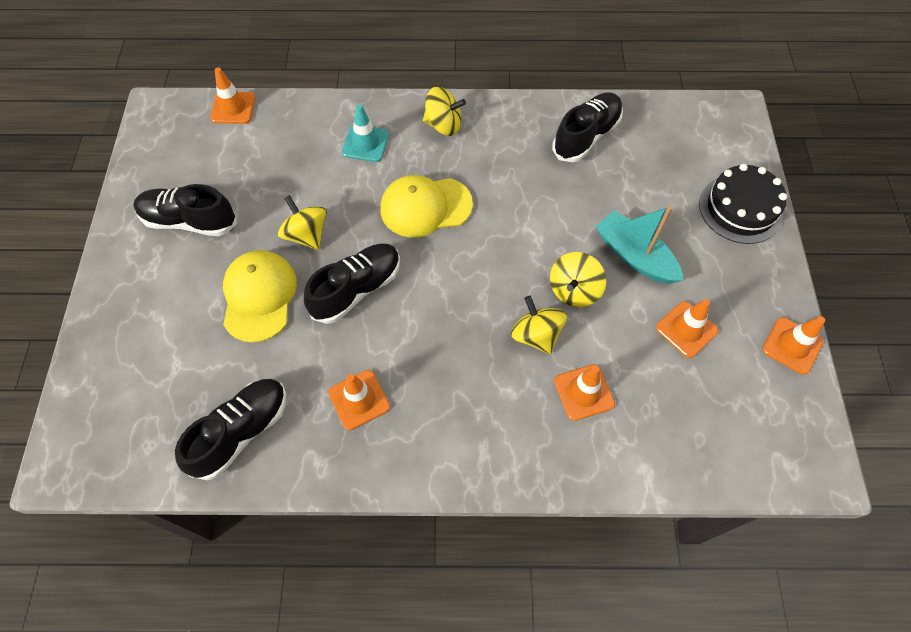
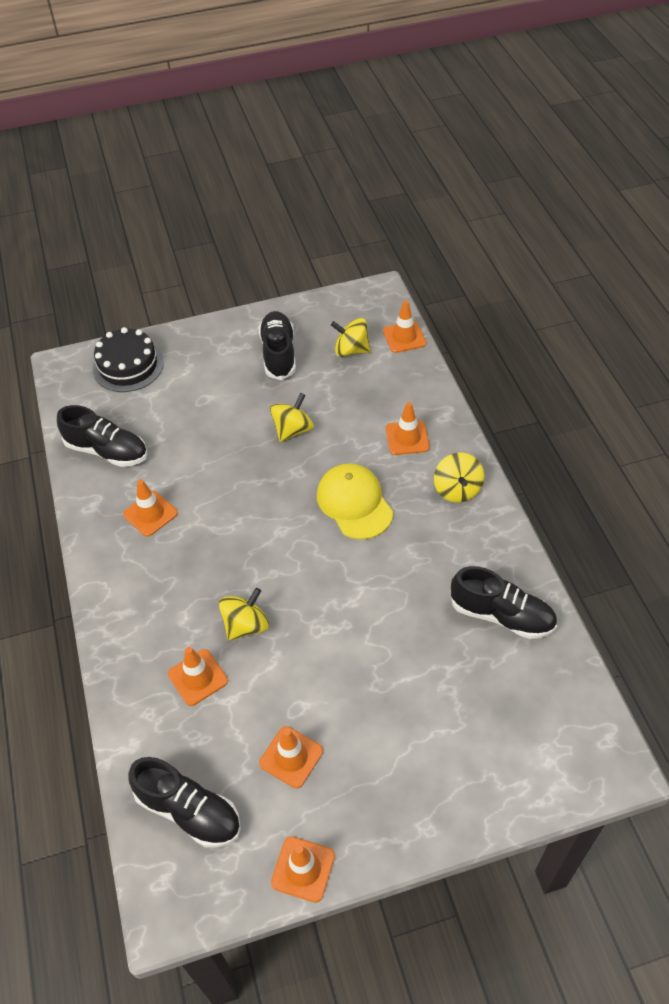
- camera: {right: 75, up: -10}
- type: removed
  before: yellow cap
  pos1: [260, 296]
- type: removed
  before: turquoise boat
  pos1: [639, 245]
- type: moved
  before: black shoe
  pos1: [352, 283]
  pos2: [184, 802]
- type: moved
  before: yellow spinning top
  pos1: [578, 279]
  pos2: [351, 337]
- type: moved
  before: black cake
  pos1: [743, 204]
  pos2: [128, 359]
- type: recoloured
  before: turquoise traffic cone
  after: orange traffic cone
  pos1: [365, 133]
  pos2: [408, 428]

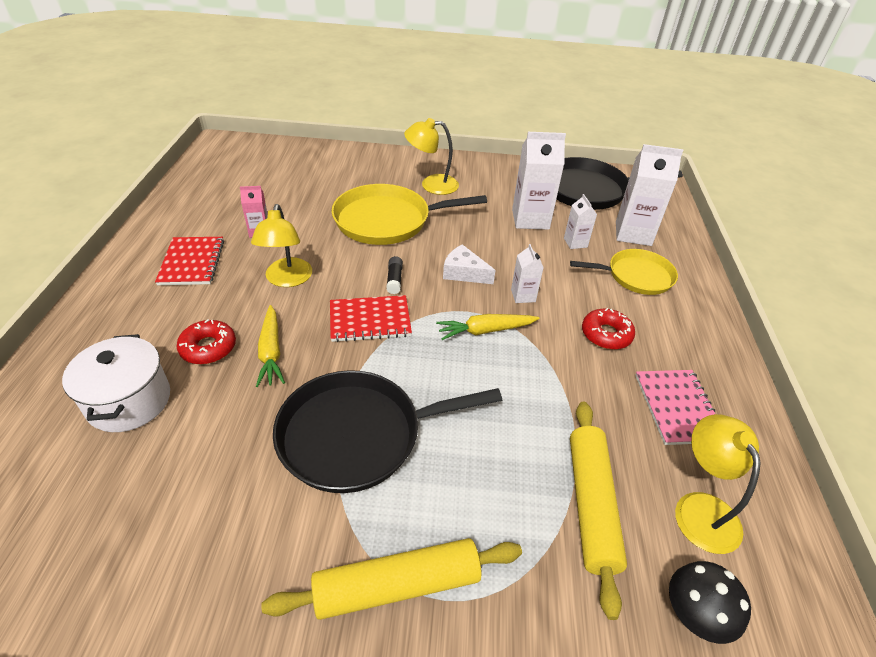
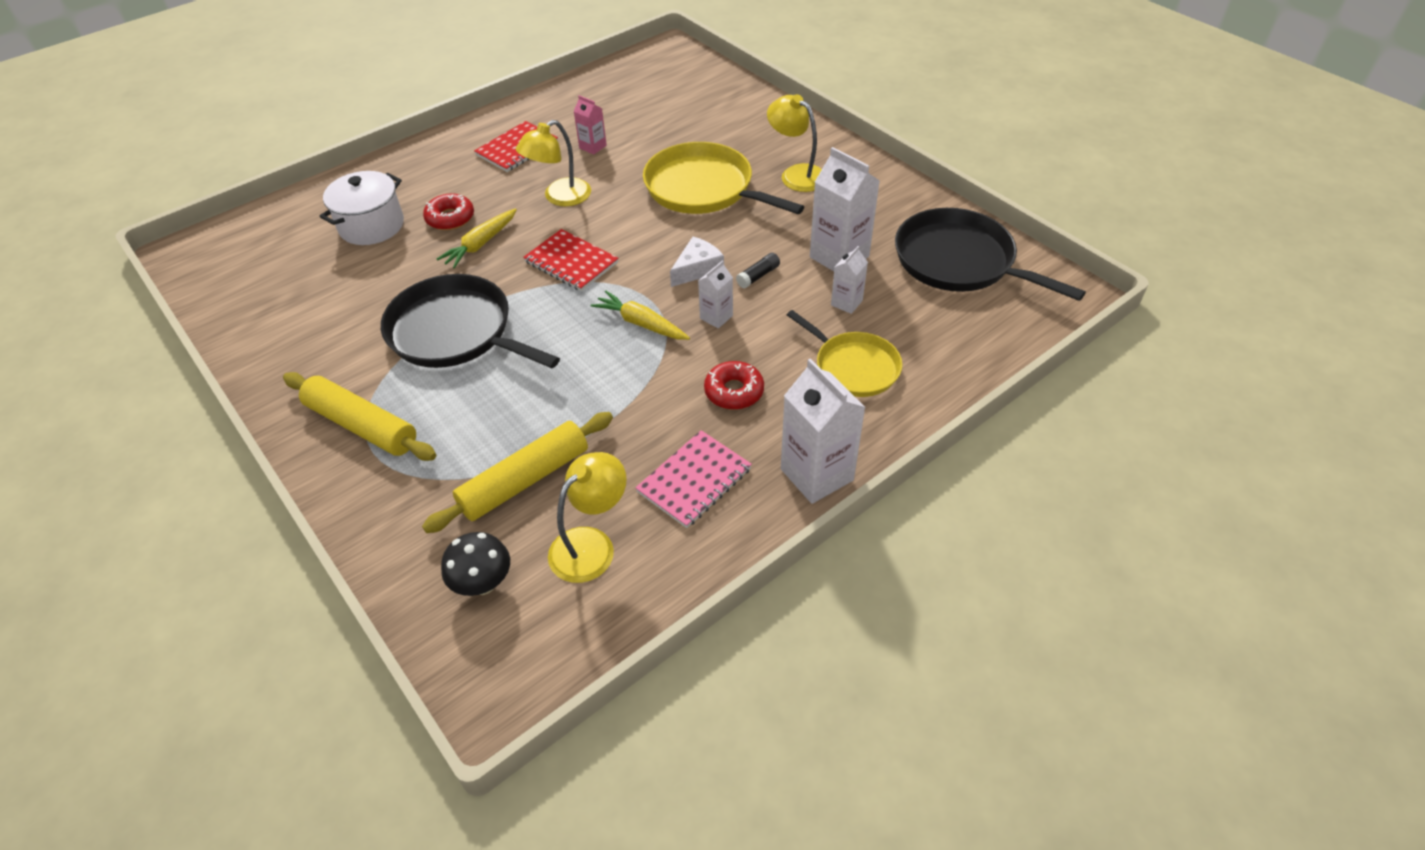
- camera: {right: 50, up: 5}
- type: moved
  before: black glue stick
  pos1: [394, 275]
  pos2: [758, 270]
- type: moved
  before: white carton
  pos1: [649, 195]
  pos2: [823, 431]
- type: turned
  before: white cheese
  pos1: [469, 264]
  pos2: [697, 262]
  turn: 60

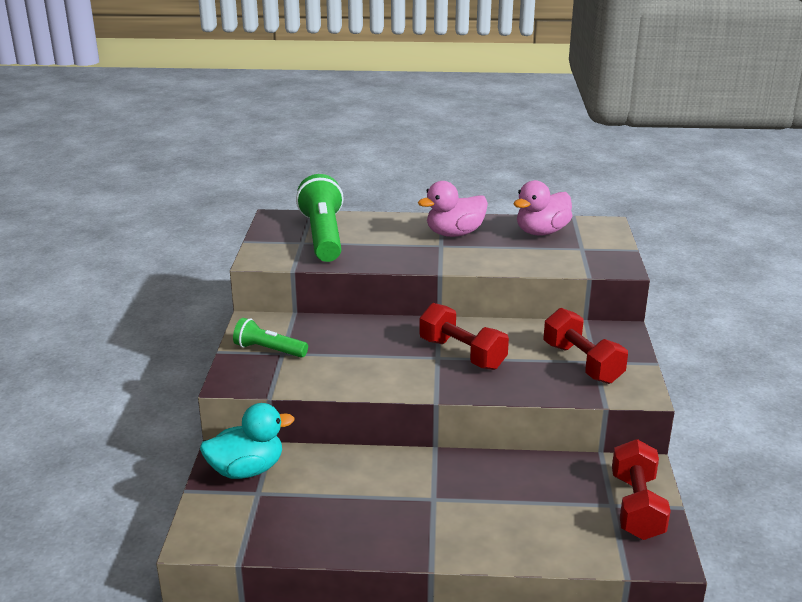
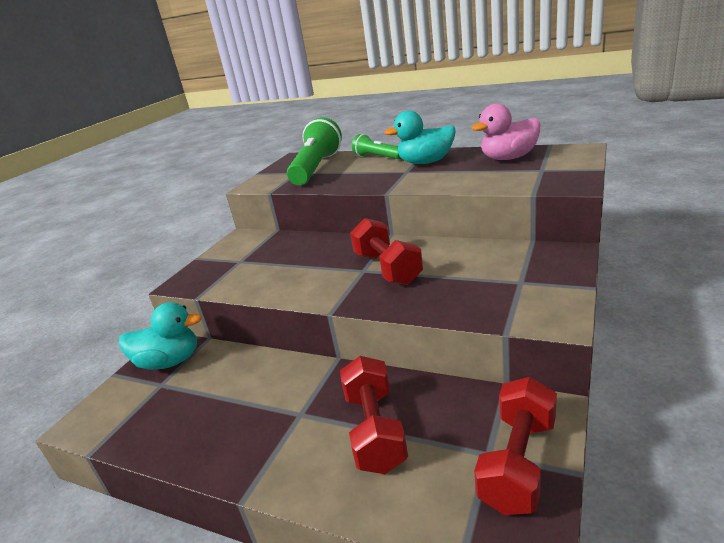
- camera: {right: 25, up: 0}
- type: moved
  before: green flashlight
  pos1: [270, 338]
  pos2: [377, 146]
- type: moved
  before: red dumbbell
  pos1: [586, 346]
  pos2: [374, 415]
- type: recoloured
  before: pink duck
  after: turquoise duck
  pos1: [453, 209]
  pos2: [420, 137]

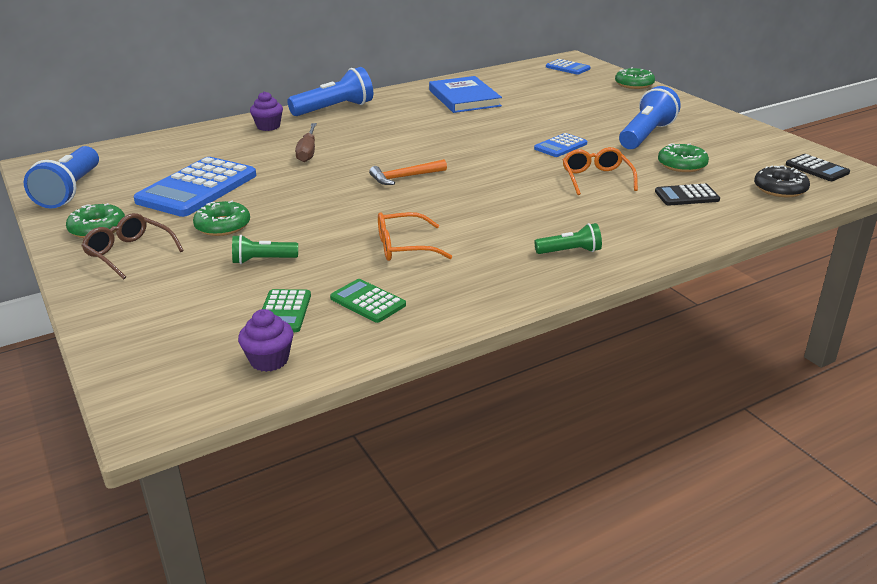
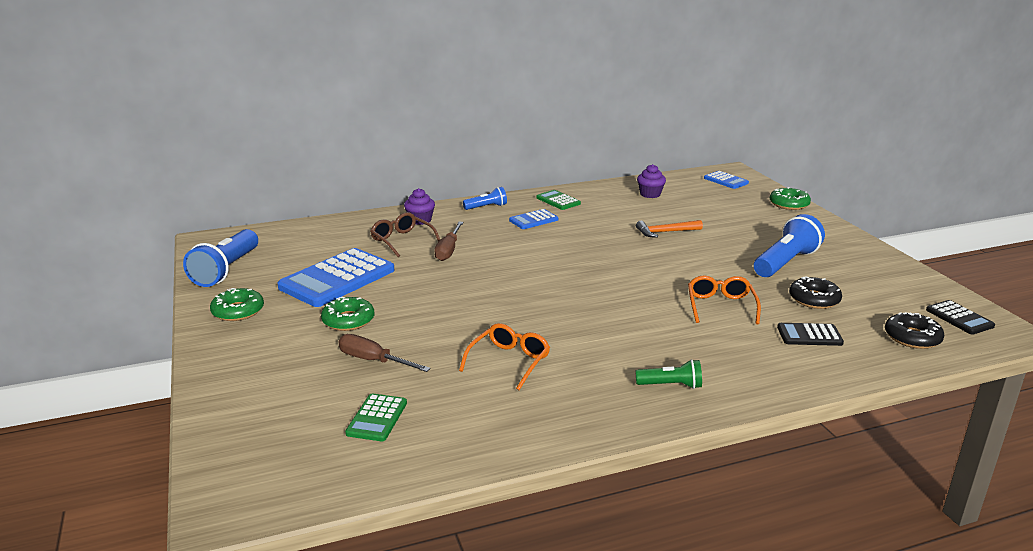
- camera: {right: 10, up: -5}
- type: removed
  before: blue book
  pos1: [465, 94]
- type: moved
  before: brown glasses
  pos1: [132, 246]
  pos2: [405, 234]
- type: moved
  before: purple cupcake
  pos1: [266, 340]
  pos2: [651, 181]
- type: moved
  before: green calculator
  pos1: [368, 301]
  pos2: [558, 200]
- type: moved
  before: orange hammer
  pos1: [408, 172]
  pos2: [669, 229]
- type: moved
  before: blue calculator
  pos1: [560, 145]
  pos2: [533, 219]
- type: replaced
  before: green flashlight
  after: brown screwdriver
  pos1: [265, 249]
  pos2: [384, 353]
- type: recoloured
  before: green donut
  after: black donut
  pos1: [683, 157]
  pos2: [815, 292]
- type: turned
  before: orange glasses
  pos1: [415, 236]
  pos2: [504, 356]
  turn: 120
- type: resized
  before: blue flashlight
  pos1: [330, 91]
  pos2: [485, 198]
  scale: 0.54

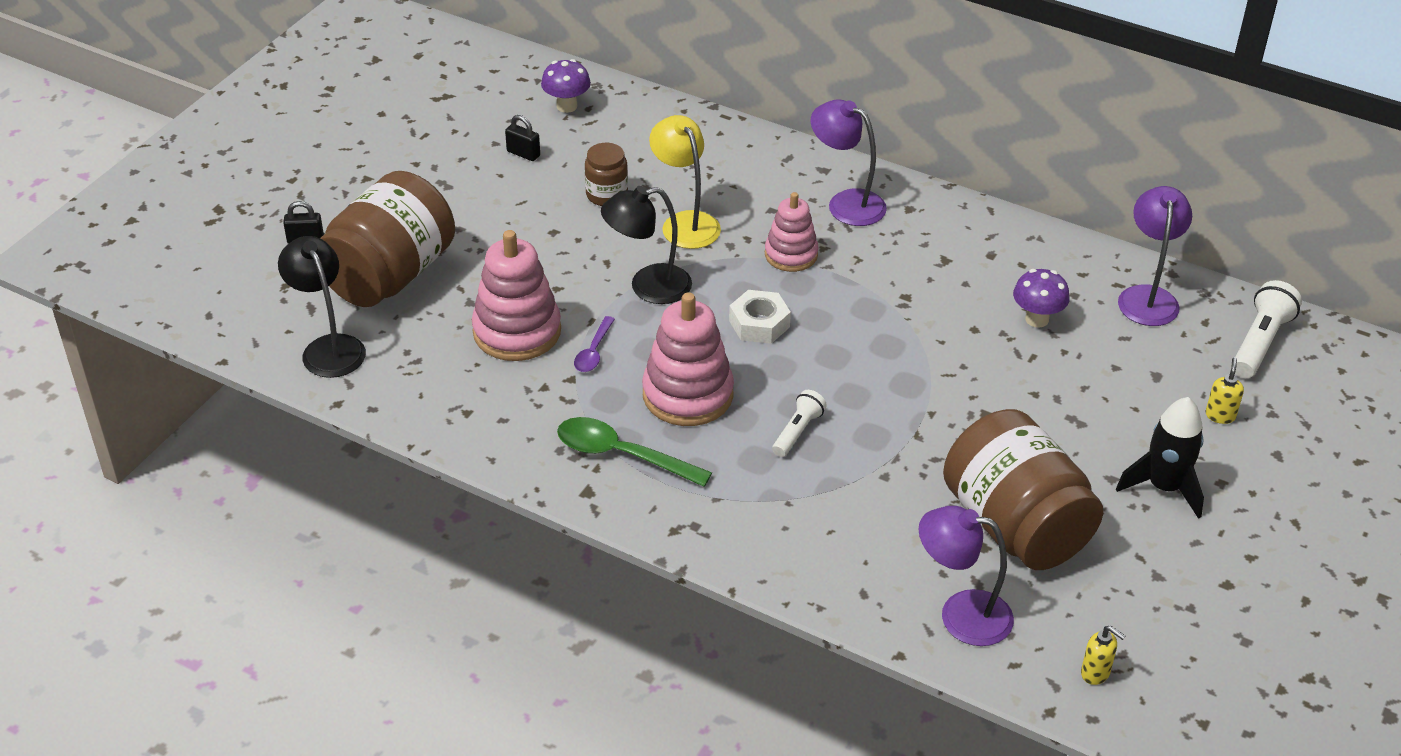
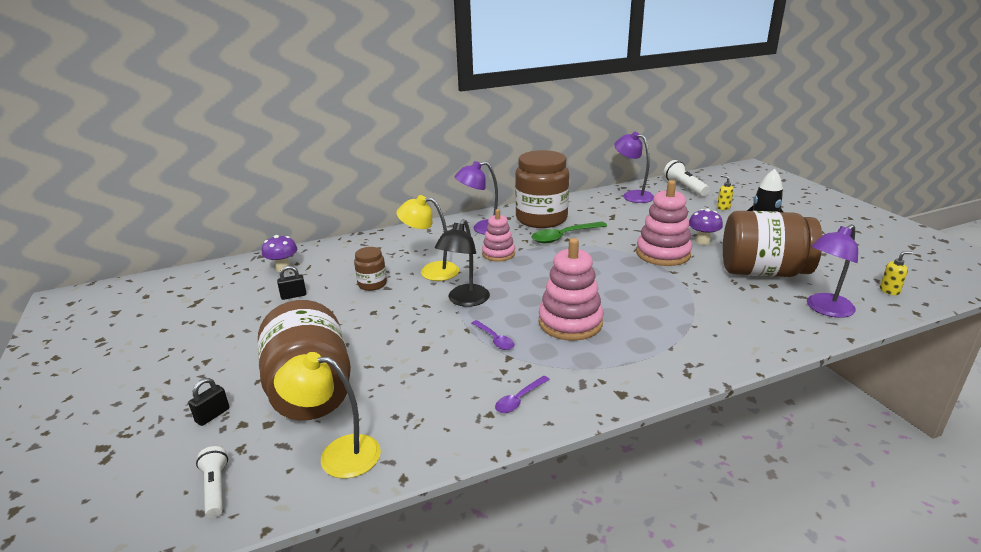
- camera: {right: -50, up: -15}
- type: removed
  before: white nut
  pos1: [760, 317]
- type: added
  after: purple spoon
  pos2: [522, 394]
- type: added
  after: brown jar
  pos2: [542, 189]
- type: moved
  before: pink stacking toy
  pos1: [516, 295]
  pos2: [664, 223]
- type: moved
  before: green spoon
  pos1: [634, 452]
  pos2: [569, 233]
- type: moved
  before: white flashlight
  pos1: [799, 423]
  pos2: [212, 482]
- type: moved
  before: purple mushroom
  pos1: [1041, 298]
  pos2: [706, 227]
- type: recoloured
  before: black lamp
  after: yellow lamp
  pos1: [322, 307]
  pos2: [327, 415]

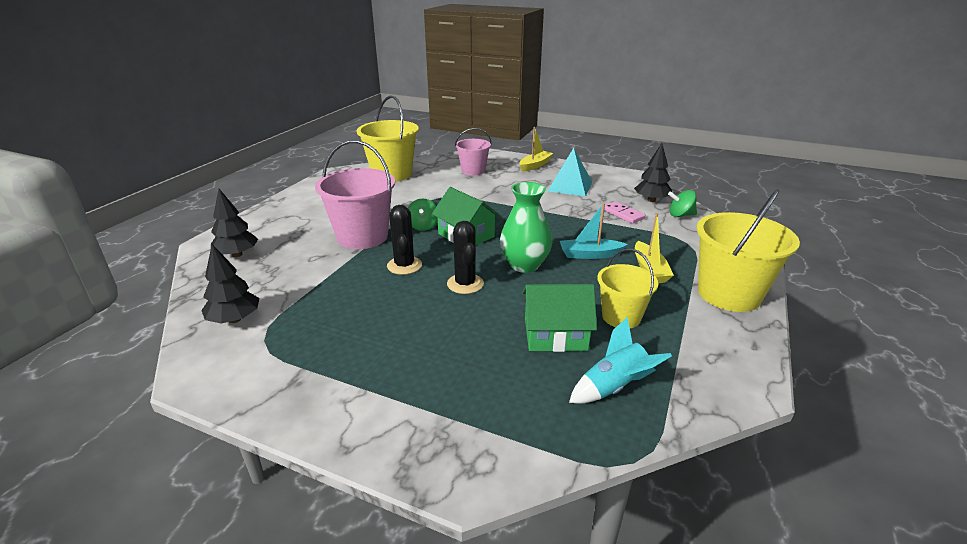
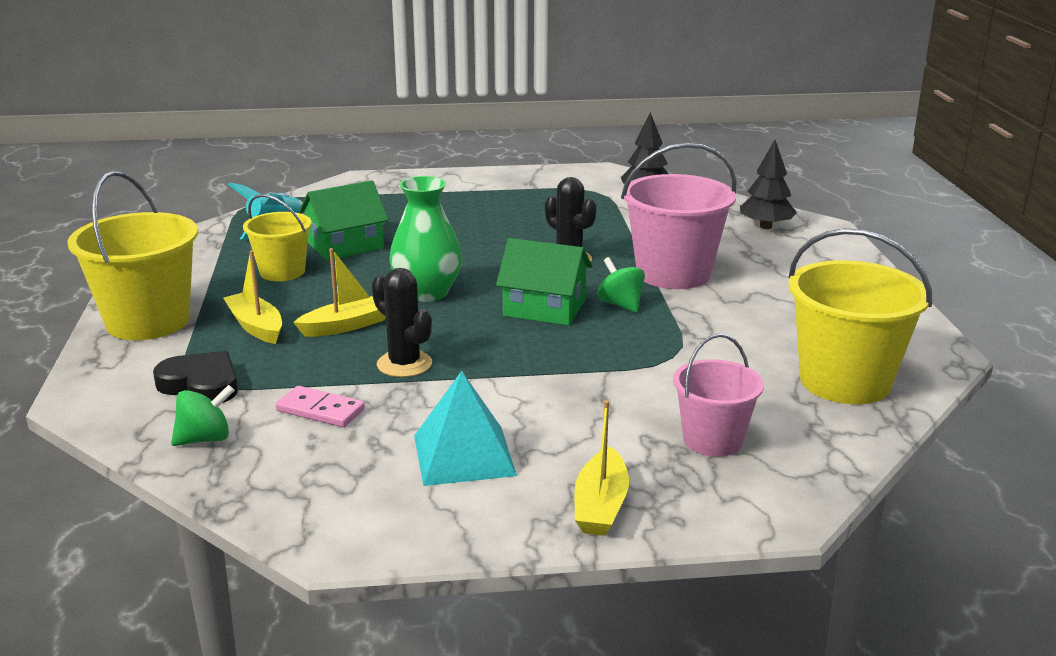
- camera: {right: 150, up: -5}
- type: removed
  before: black tree
  pos1: [653, 172]
- type: added
  after: black heart
  pos2: [195, 377]
- type: moved
  before: black cactus
  pos1: [465, 257]
  pos2: [402, 322]
- type: recoloured
  before: turquoise boat
  after: yellow boat
  pos1: [594, 231]
  pos2: [339, 292]

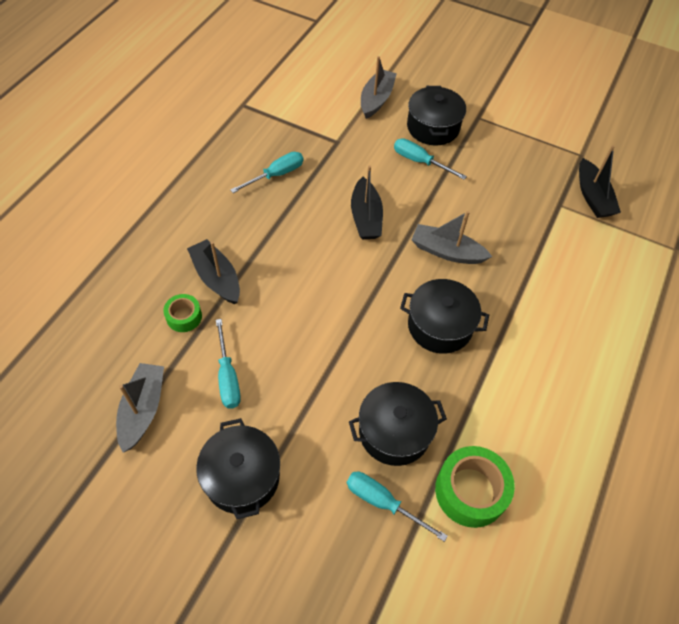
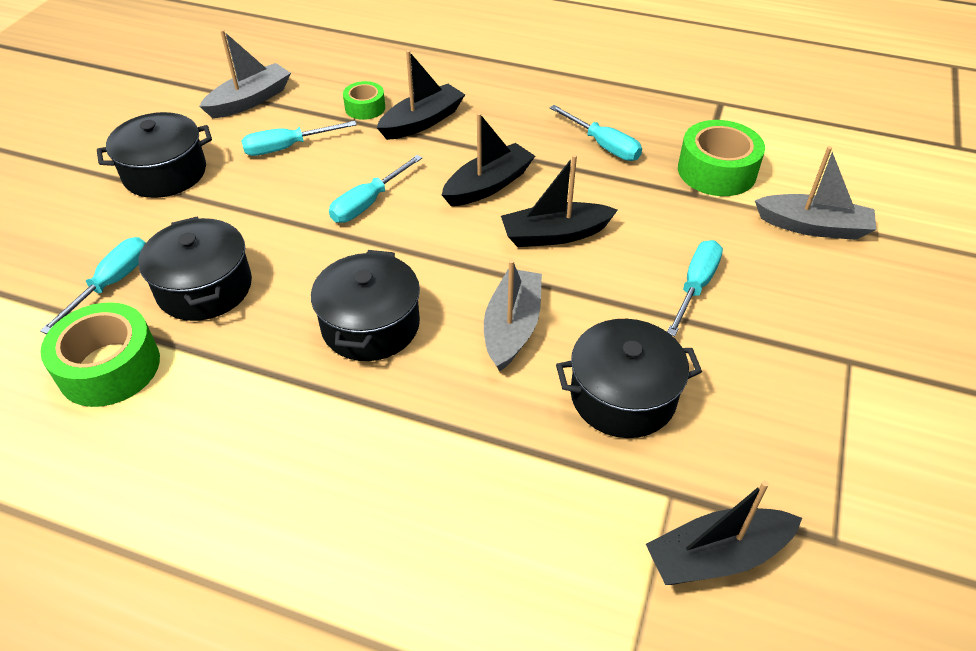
- camera: {right: 85, up: -10}
- type: added
  after: turquoise screwdriver
  pos2: [375, 189]
- type: added
  after: black boat
  pos2: [488, 159]
- type: added
  after: green tape
  pos2: [721, 158]
- type: moved
  before: black pot
  pos1: [436, 116]
  pos2: [629, 378]
- type: turned
  before: grey boat
  pos1: [140, 408]
  pos2: [245, 74]
  turn: -45

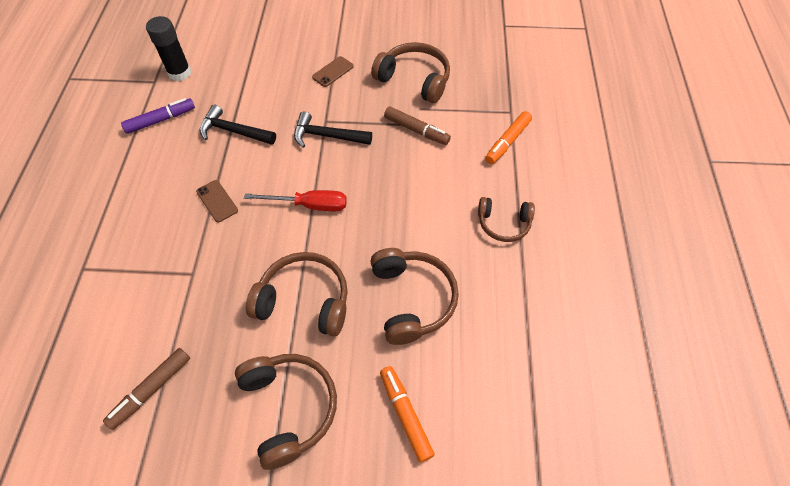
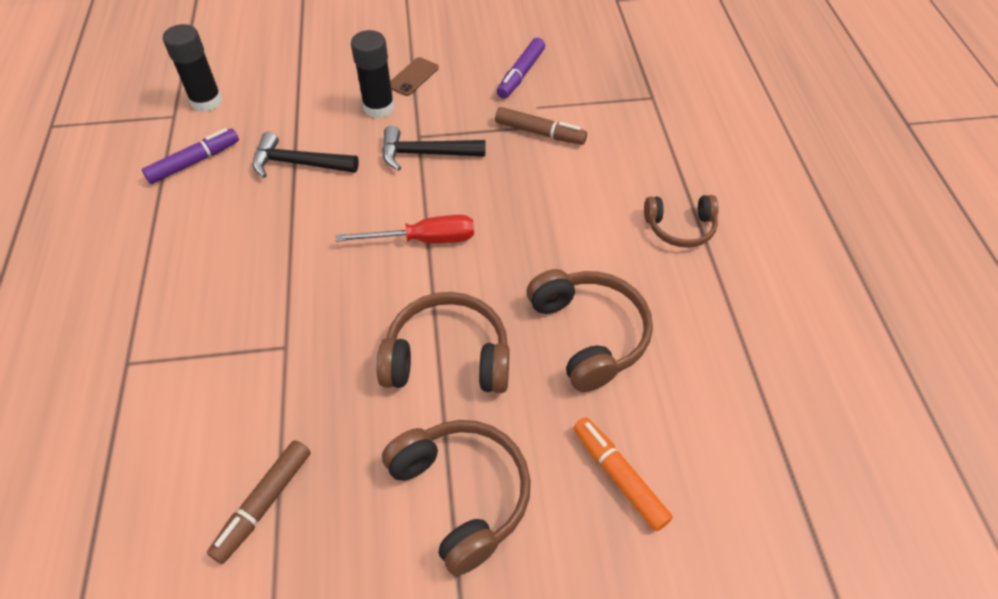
- camera: {right: -10, up: -5}
- type: removed
  before: brown phone
  pos1: [217, 201]
- type: removed
  before: orange marker
  pos1: [508, 137]
- type: added
  after: black glue stick
  pos2: [372, 74]
- type: replaced
  before: brown headphones
  after: purple marker
  pos1: [410, 72]
  pos2: [521, 68]

